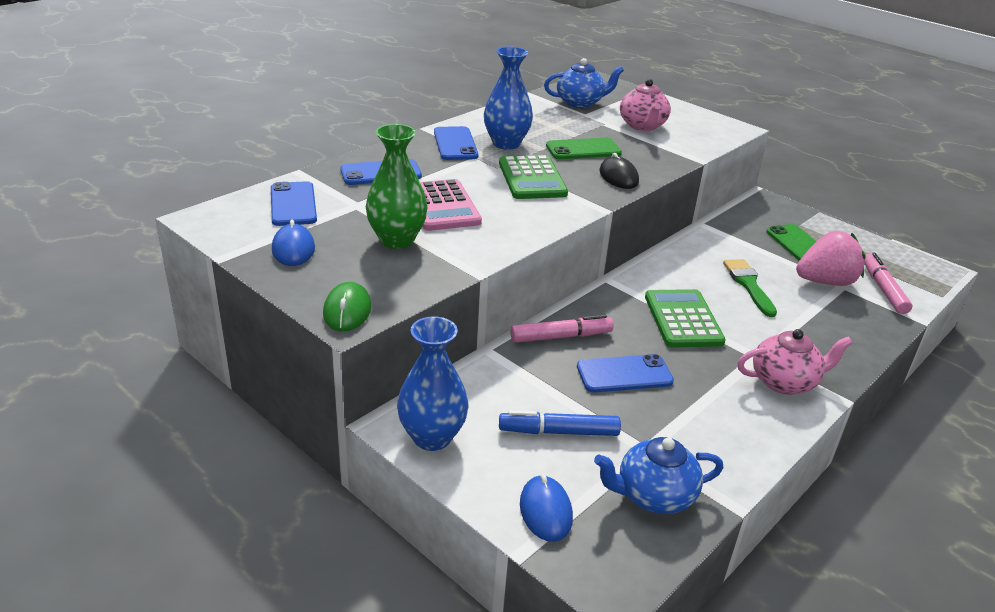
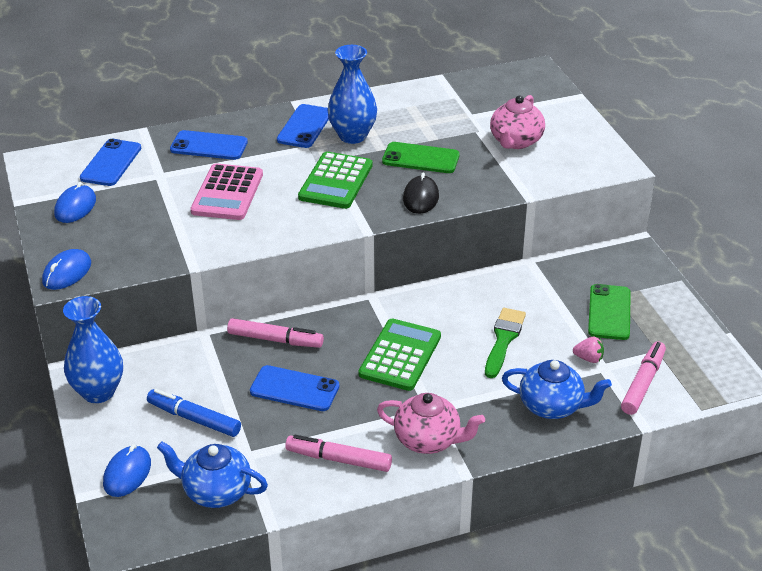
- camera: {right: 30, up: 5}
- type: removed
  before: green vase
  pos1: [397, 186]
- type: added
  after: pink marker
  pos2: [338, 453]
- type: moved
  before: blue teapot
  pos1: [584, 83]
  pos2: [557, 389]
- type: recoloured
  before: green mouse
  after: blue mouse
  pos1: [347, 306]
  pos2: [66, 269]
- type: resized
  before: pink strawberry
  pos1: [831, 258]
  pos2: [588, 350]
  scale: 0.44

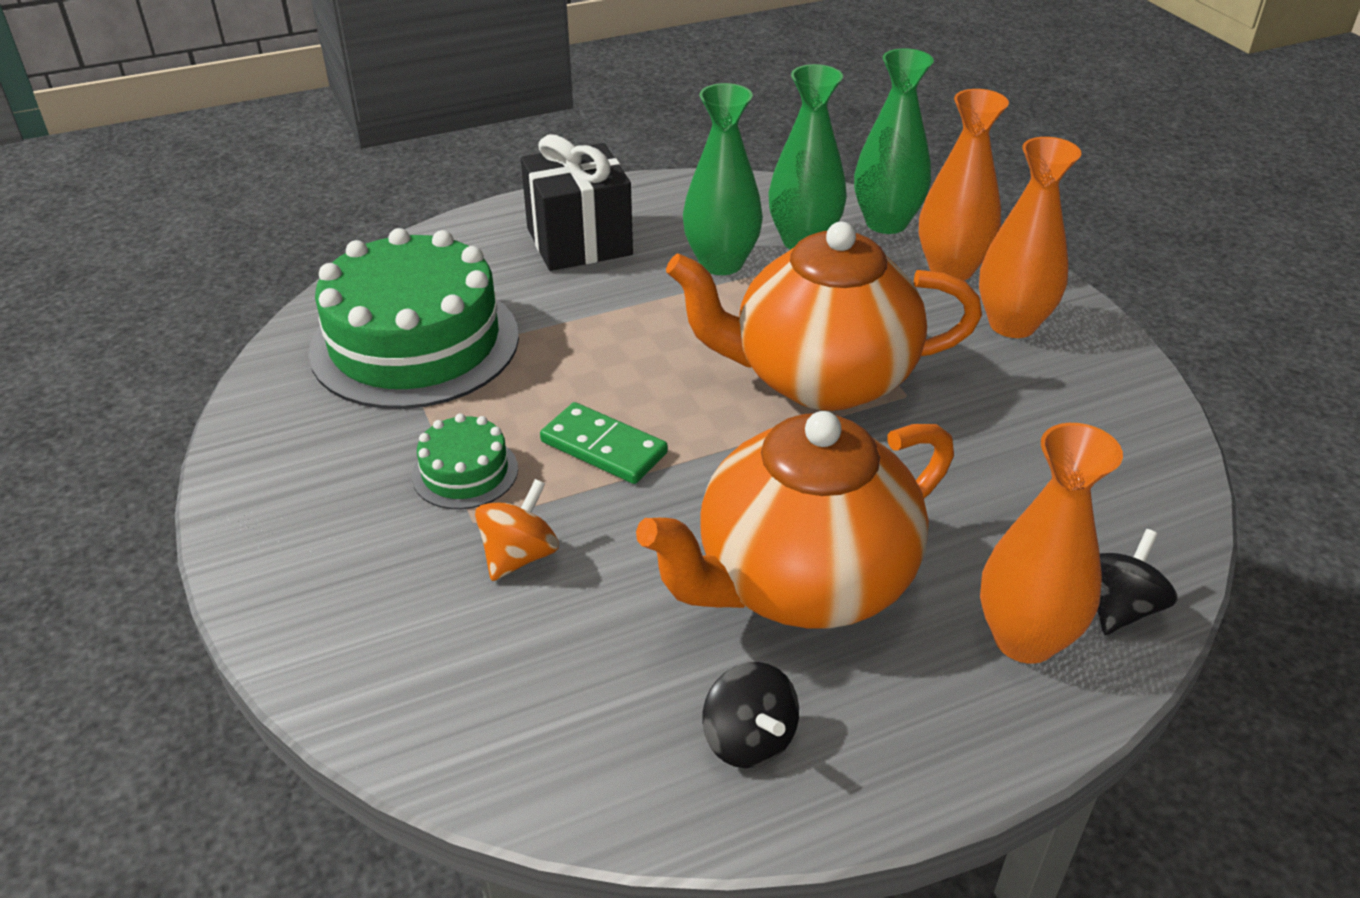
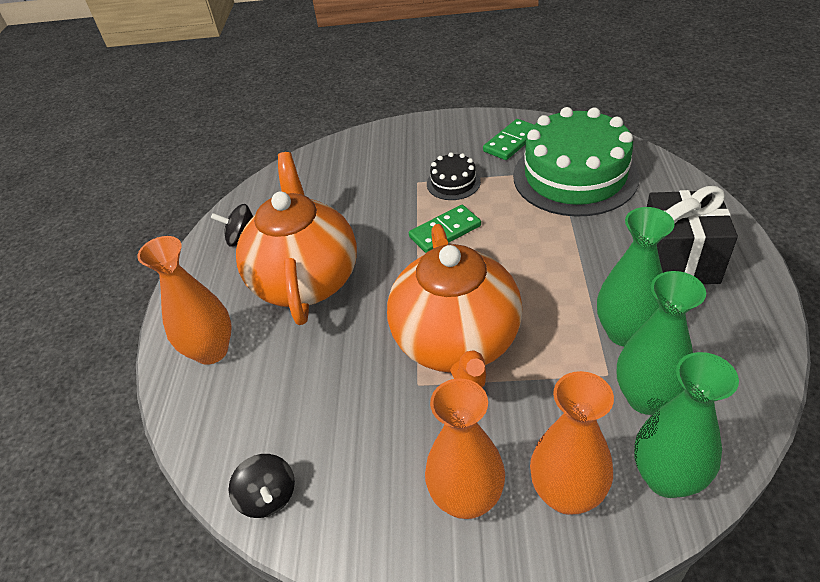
- camera: {right: 120, up: 5}
- type: removed
  before: orange spinning top
  pos1: [517, 530]
- type: added
  after: green domino
  pos2: [508, 139]
- type: moved
  before: black spinning top
  pos1: [1137, 582]
  pos2: [262, 486]
- type: recoloured
  before: green cake
  after: black cake
  pos1: [465, 461]
  pos2: [454, 176]
- type: turned
  before: orange teapot
  pos1: [824, 316]
  pos2: [454, 305]
  turn: 150

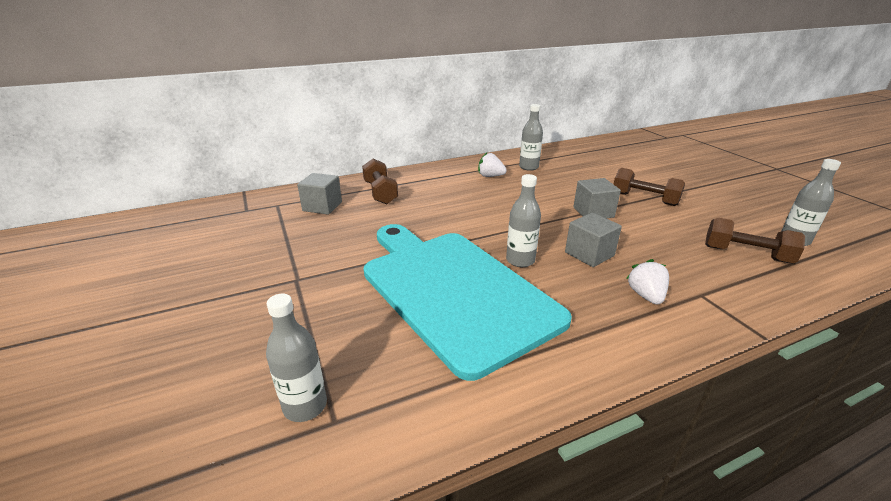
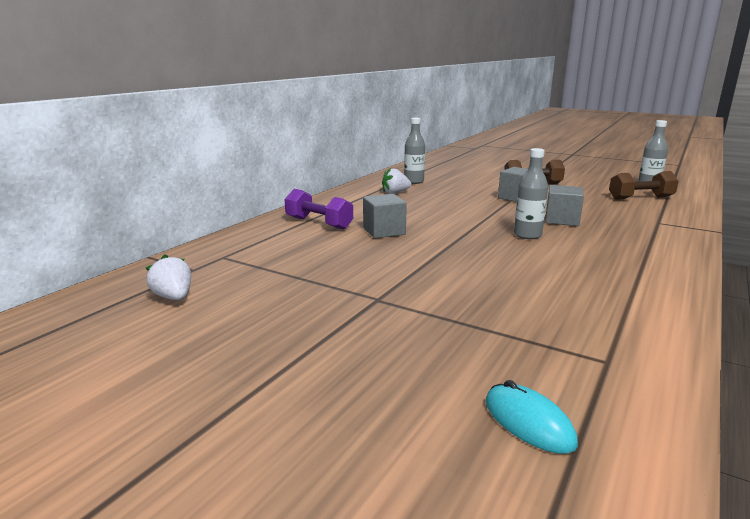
- camera: {right: -35, up: -10}
- type: removed
  before: grey bottle
  pos1: [296, 358]
- type: removed
  before: turquoise cutting board
  pos1: [468, 302]
- type: added
  after: turquoise mouse
  pos2: [532, 417]
- type: moved
  before: grey cube
  pos1: [319, 193]
  pos2: [385, 216]
- type: moved
  before: white strawberry
  pos1: [647, 282]
  pos2: [168, 277]
- type: recoloured
  before: brown dumbbell
  after: purple dumbbell
  pos1: [380, 181]
  pos2: [318, 209]

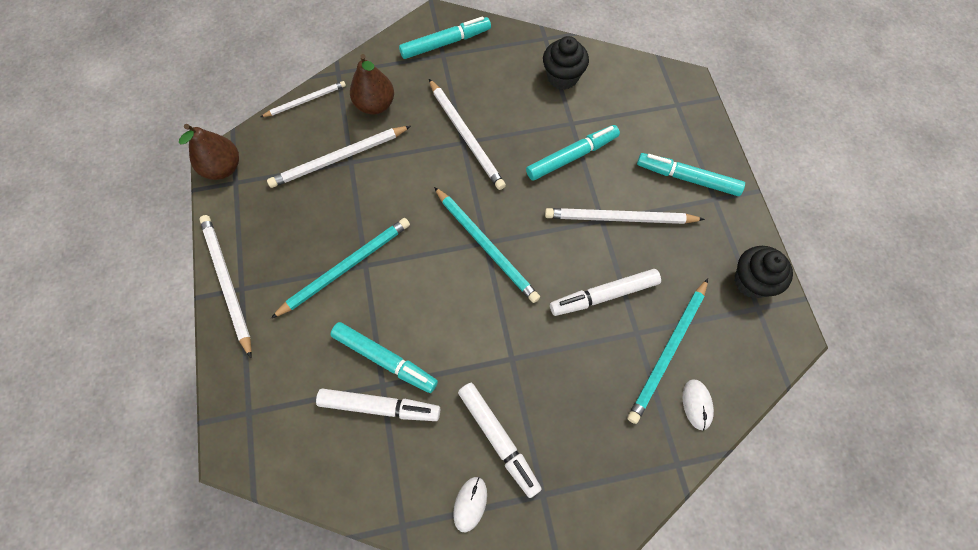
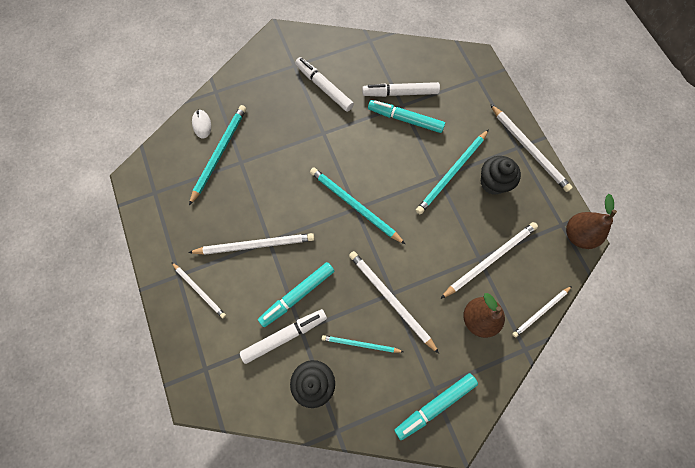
- camera: {right: 170, up: 5}
- type: removed
  before: white mouse
  pos1: [470, 504]
- type: added
  after: turquoise pencil
  pos2: [363, 344]
- type: moved
  before: white marker
  pos1: [605, 292]
  pos2: [283, 336]
- type: moved
  before: black cupcake
  pos1: [763, 272]
  pos2: [501, 175]
- type: replaced
  before: turquoise marker
  after: white pencil
  pos1: [691, 174]
  pos2: [198, 290]

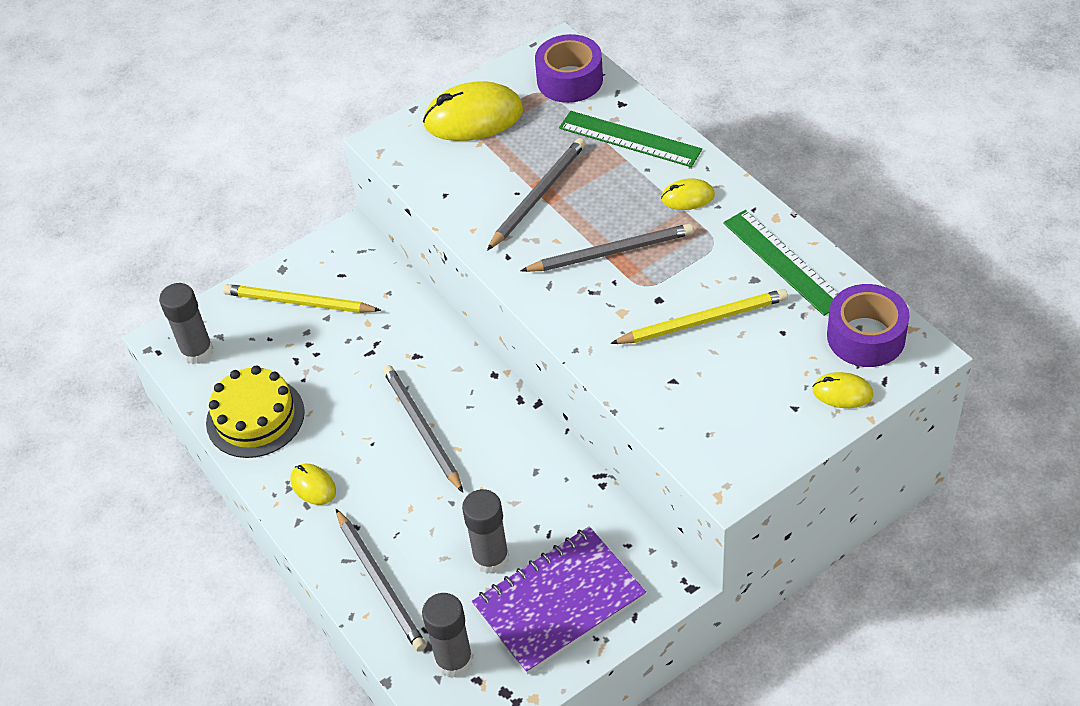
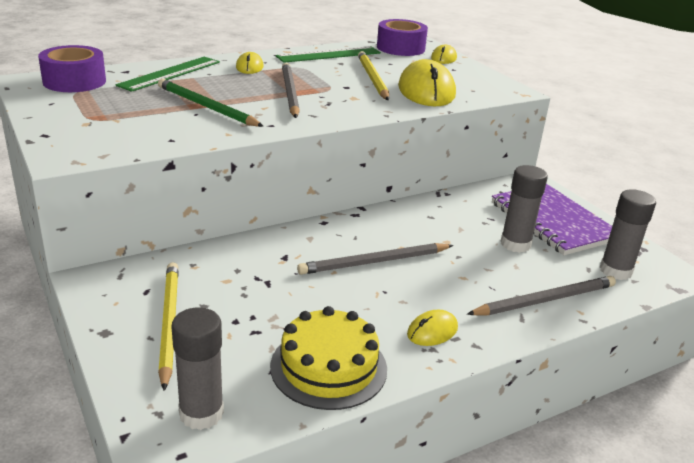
- camera: {right: -90, up: -20}
- type: moved
  before: yellow mouse
  pos1: [473, 111]
  pos2: [427, 82]
- type: recoloured
  before: grey pencil
  after: green pencil
  pos1: [536, 194]
  pos2: [211, 103]
- type: turned
  before: yellow pencil
  pos1: [302, 298]
  pos2: [168, 326]
  turn: 150

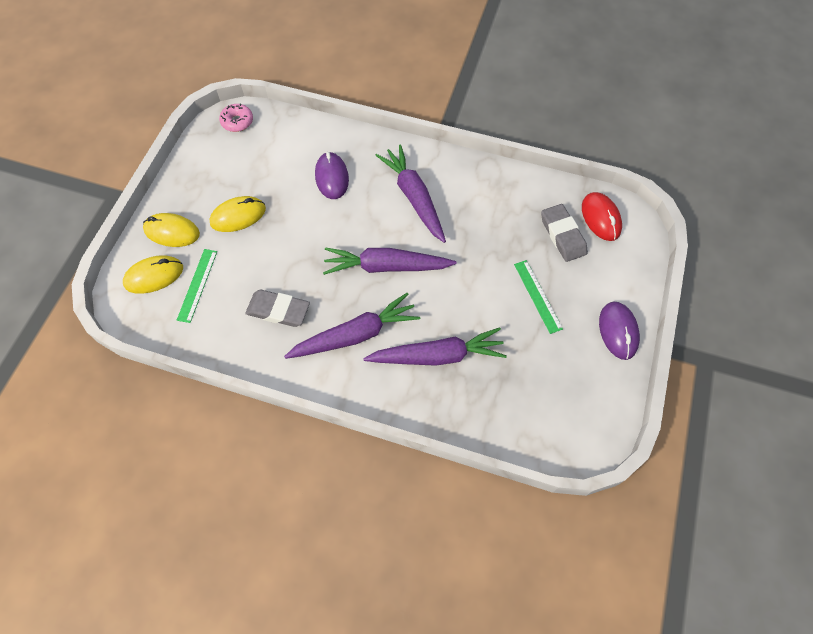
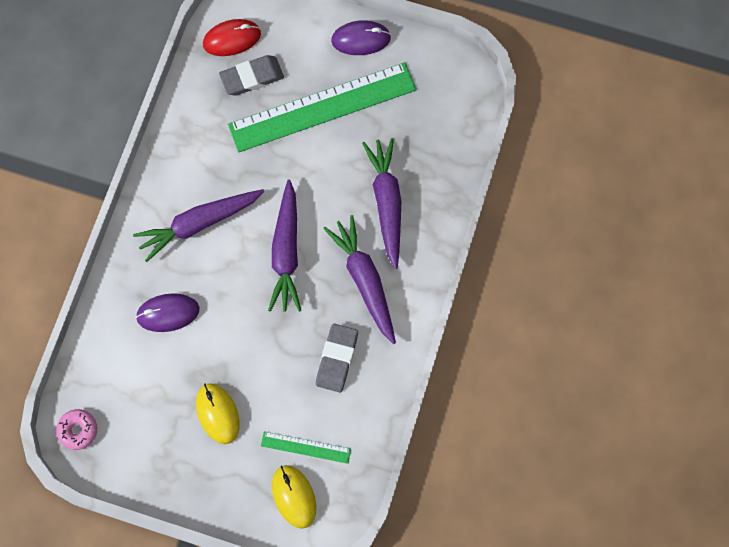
- camera: {right: -90, up: 10}
- type: removed
  before: yellow mouse
  pos1: [171, 230]
- type: resized
  before: green ruler
  pos1: [538, 297]
  pos2: [322, 107]
  scale: 2.29

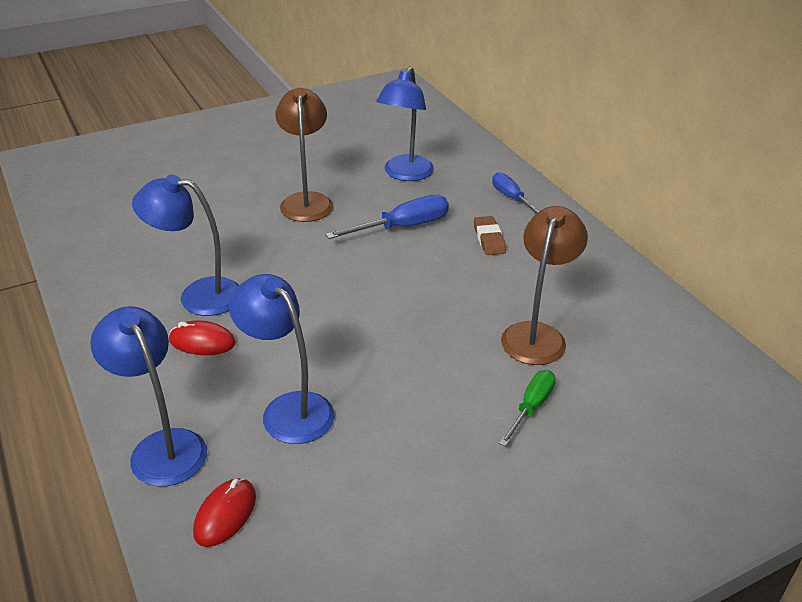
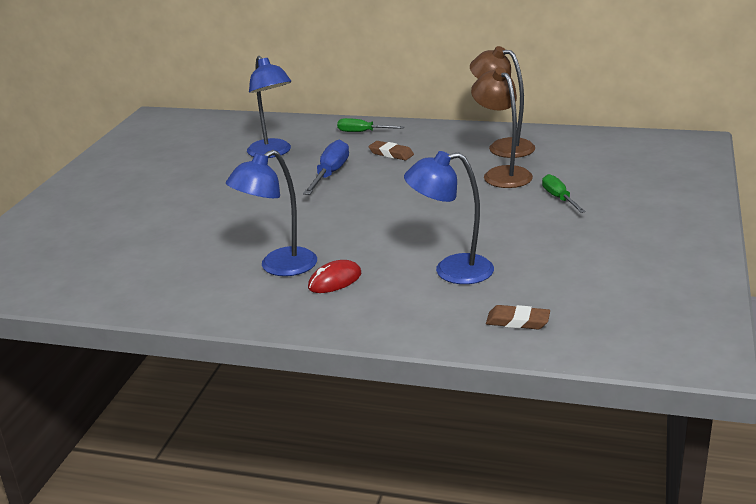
- camera: {right: -45, up: -10}
- type: removed
  before: blue lamp
  pos1: [148, 396]
- type: moved
  before: brown lamp
  pos1: [304, 155]
  pos2: [502, 102]
- type: replaced
  before: red mouse
  after: brown eraser
  pos1: [224, 512]
  pos2: [518, 317]
- type: recoloured
  before: blue screwdriver
  after: green screwdriver
  pos1: [515, 192]
  pos2: [370, 125]

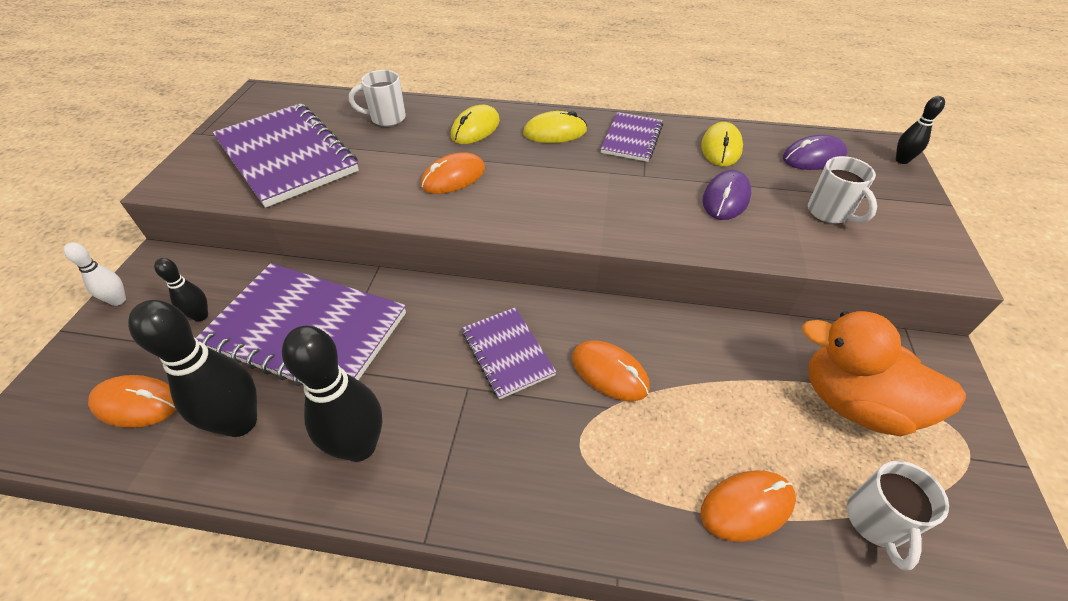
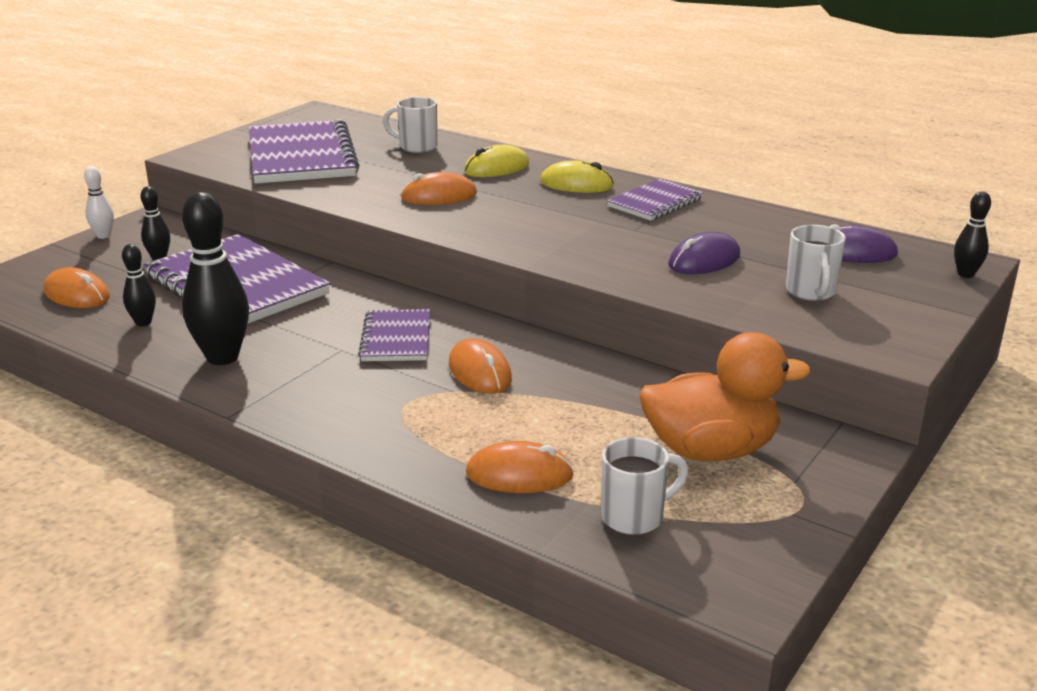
- camera: {right: 25, up: -20}
- type: removed
  before: yellow mouse
  pos1: [722, 144]
- type: turned
  before: orange duck
  pos1: [884, 373]
  pos2: [725, 396]
  turn: 120
- type: turned
  before: white mug
  pos1: [898, 515]
  pos2: [645, 486]
  turn: -150
- type: resized
  before: black bowling pin
  pos1: [192, 368]
  pos2: [139, 285]
  scale: 0.51

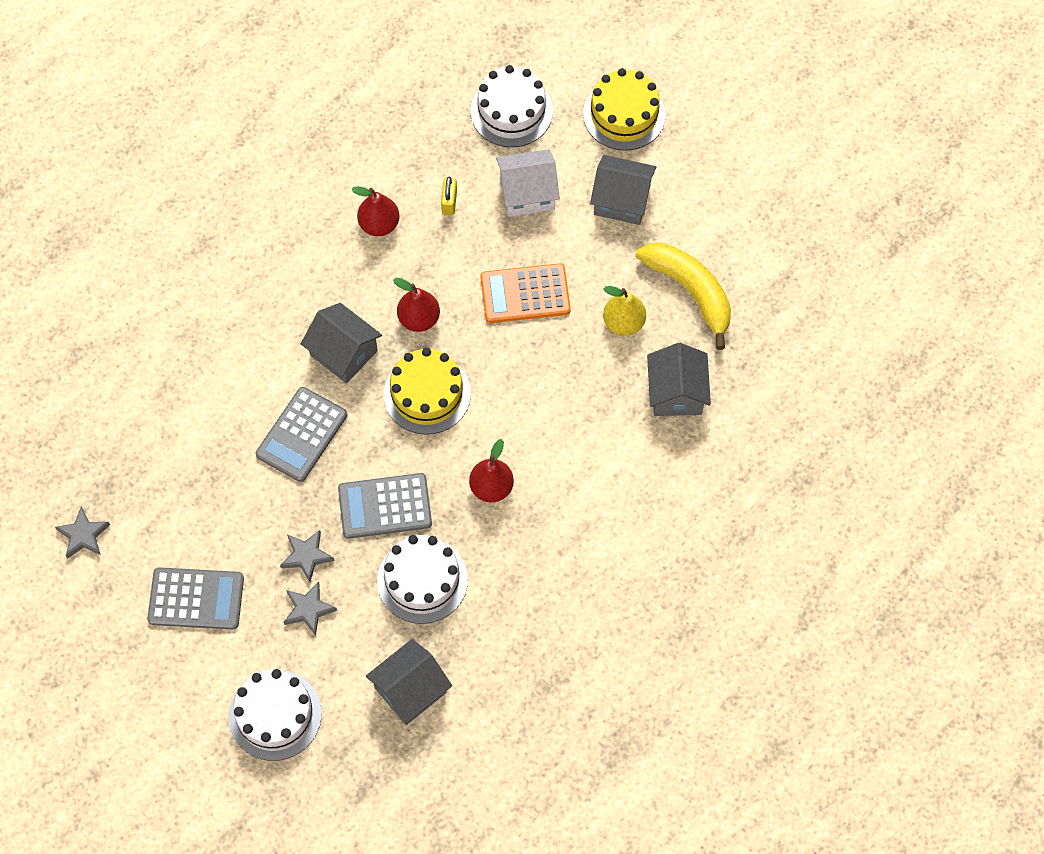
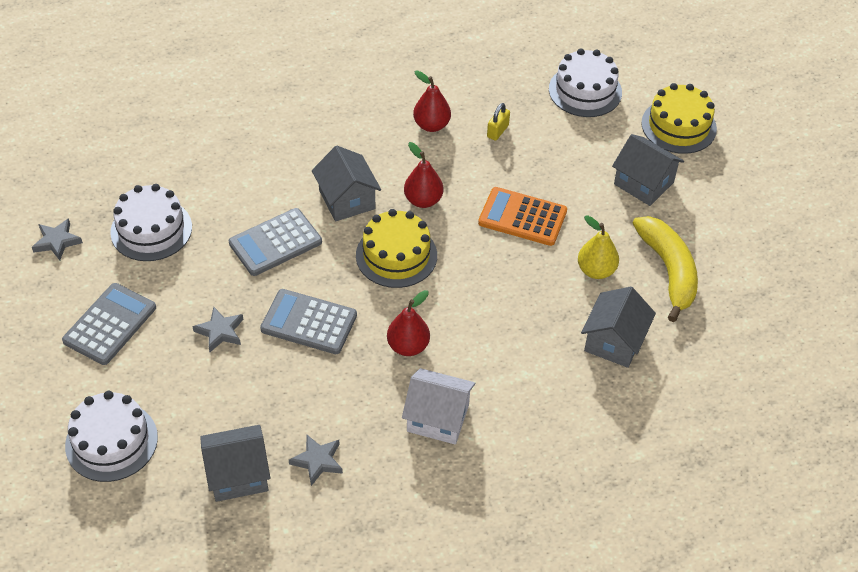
- camera: {right: 25, up: -15}
- type: moved
  before: grey star
  pos1: [310, 608]
  pos2: [316, 460]
- type: moved
  before: white cake
  pos1: [422, 579]
  pos2: [151, 222]
- type: moved
  before: white house
  pos1: [528, 183]
  pos2: [438, 406]
- type: turned
  before: grey calculator
  pos1: [195, 598]
  pos2: [109, 324]
  turn: -90

